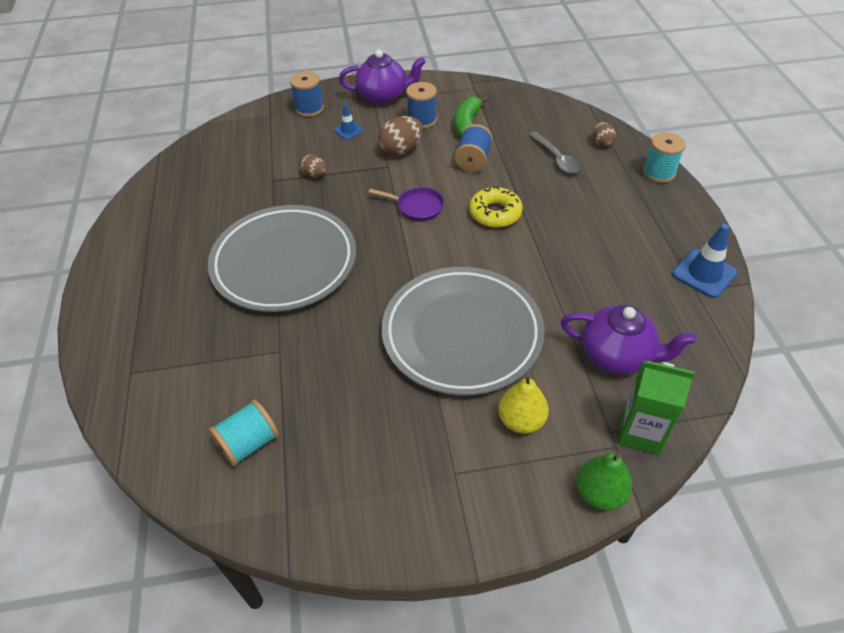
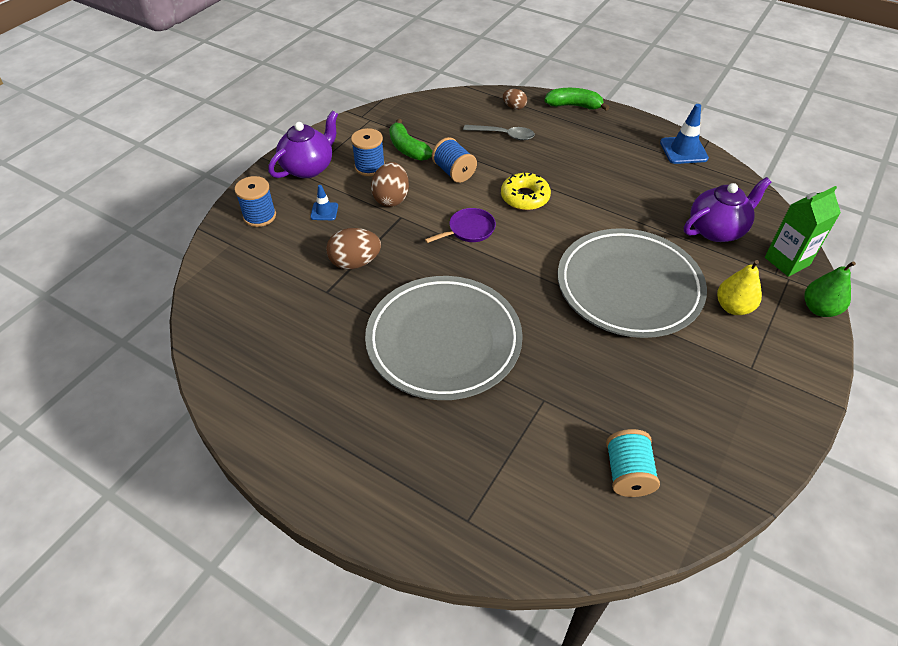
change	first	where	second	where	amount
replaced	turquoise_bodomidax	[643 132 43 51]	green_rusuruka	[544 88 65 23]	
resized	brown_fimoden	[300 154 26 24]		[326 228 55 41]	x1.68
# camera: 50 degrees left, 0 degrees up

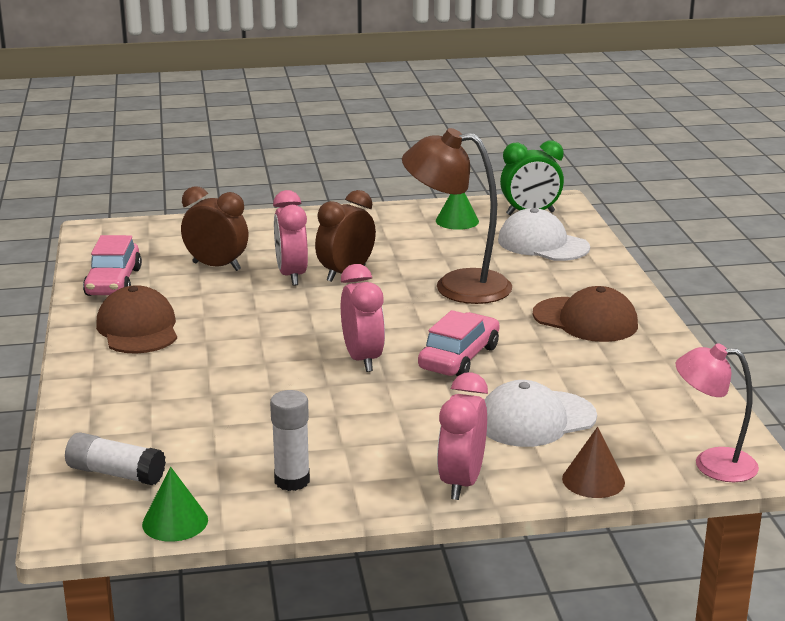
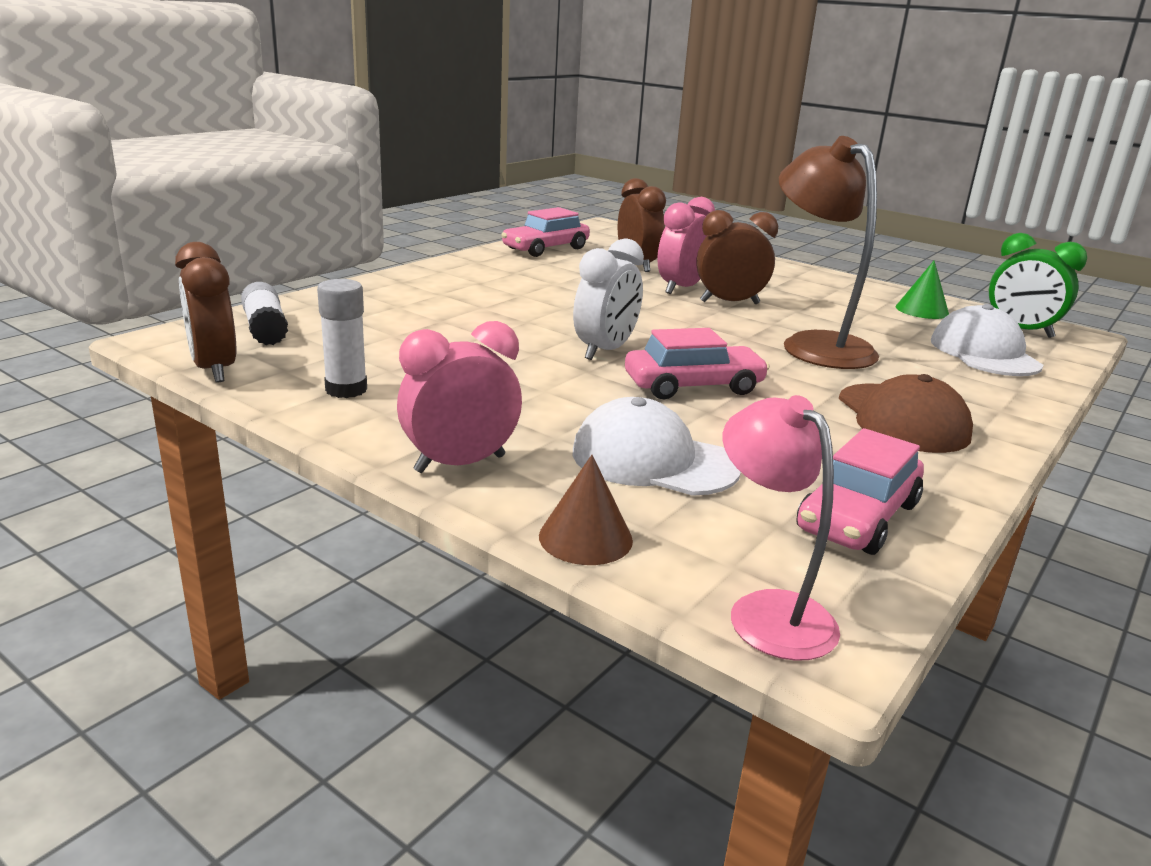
change	first	where	second	where	amount
recoloured	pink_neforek	[341 264 44 108]	white_neforek	[573 238 71 122]	
removed	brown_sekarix	[96 285 81 69]			
replaced	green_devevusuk	[142 467 66 75]	brown_neforek	[175 242 62 141]	
added			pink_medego	[796 428 128 127]	
# camera: 45 degrees right, 0 degrees up

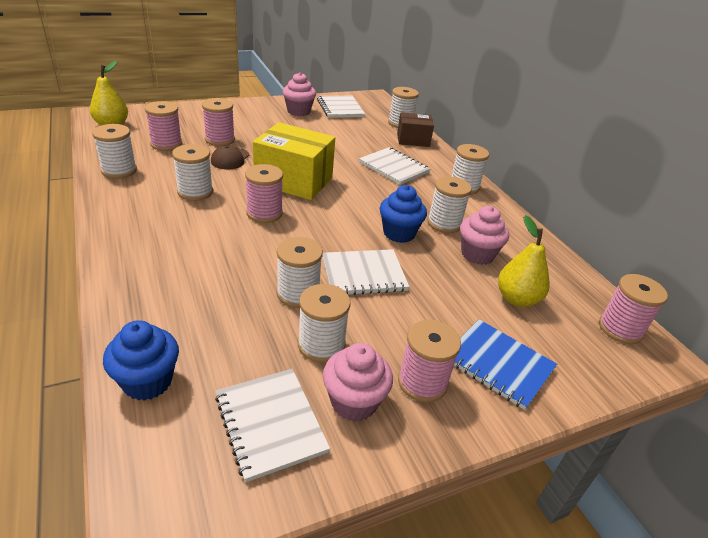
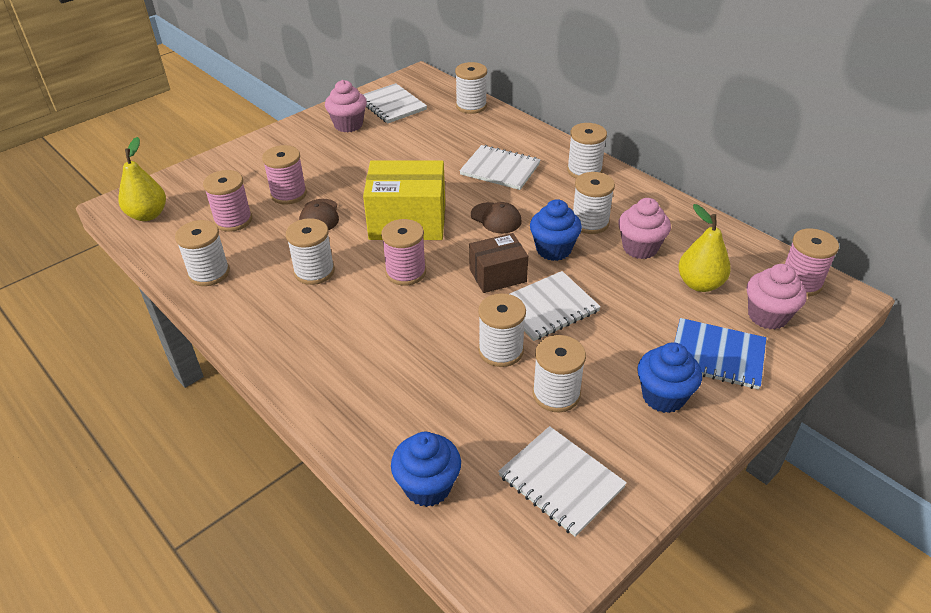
change	first	where	second	where	amount
moved	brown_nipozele	[397 112 37 35]		[469 233 59 60]	
replaced	pink_bodomidax	[398 320 63 82]	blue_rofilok	[638 342 64 71]	
moved	pink_rofilok	[323 343 70 79]		[747 264 60 66]	
added			brown_sekarix	[471 202 50 31]	
# camera: 15 degrees left, 5 degrees up

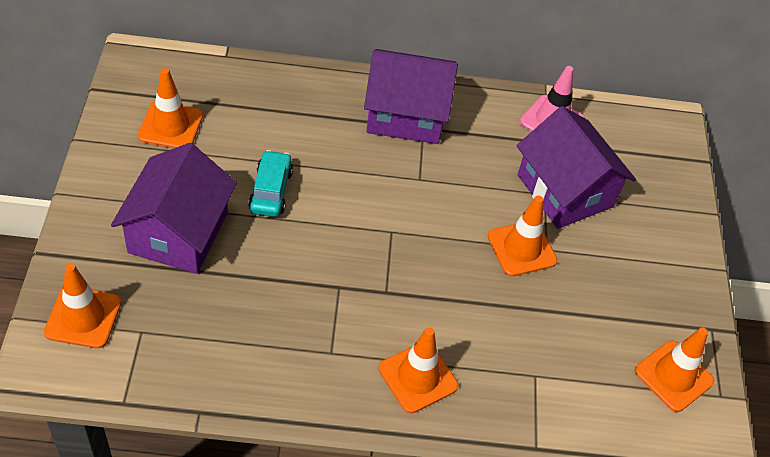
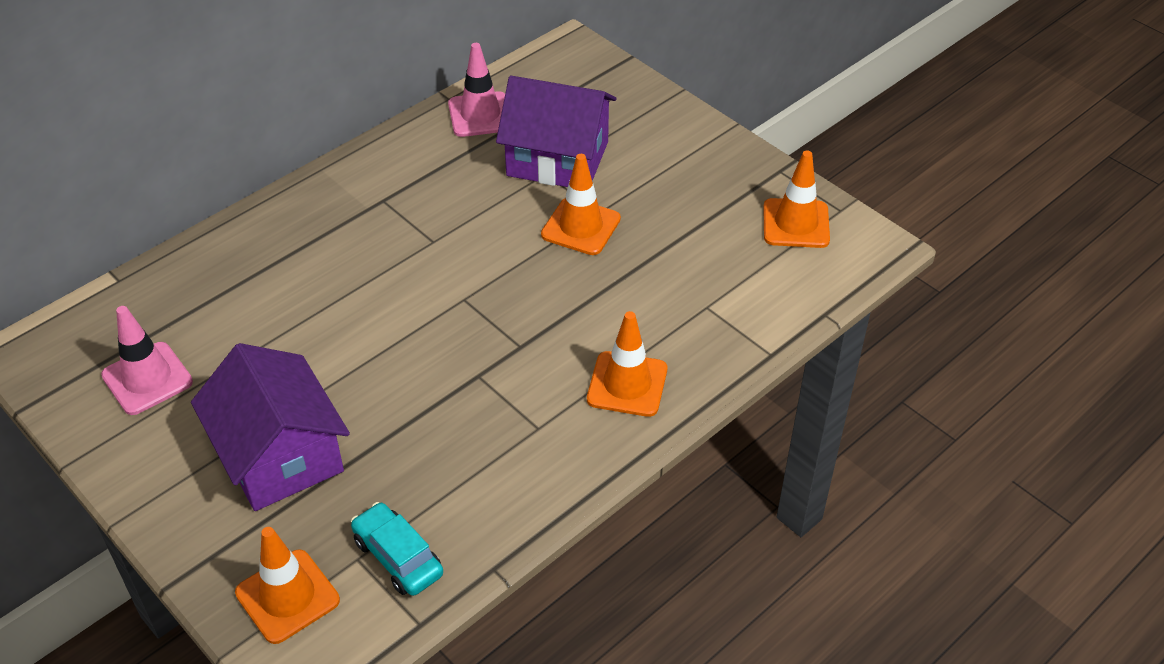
change	first	where	second	where	amount
removed	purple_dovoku	[364 49 94 95]			
recoloured	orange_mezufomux	[138 68 65 80]	pink_mezufomux	[101 306 92 109]	
moved	turquoise_medego	[248 150 45 67]		[351 502 92 94]	
# camera: 40 degrees left, 5 degrees down

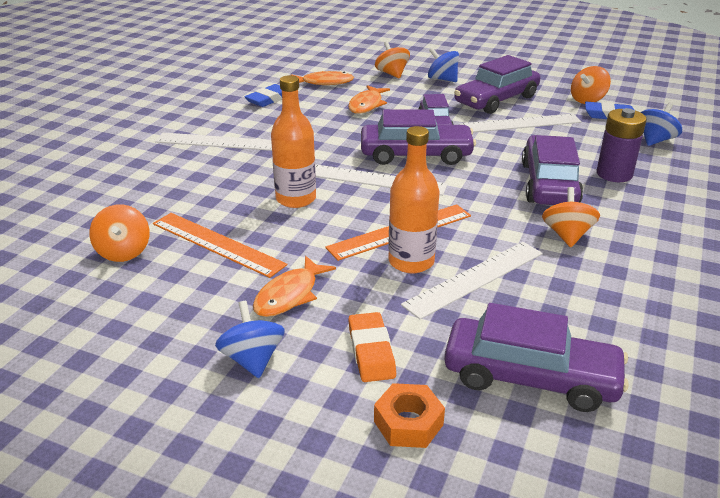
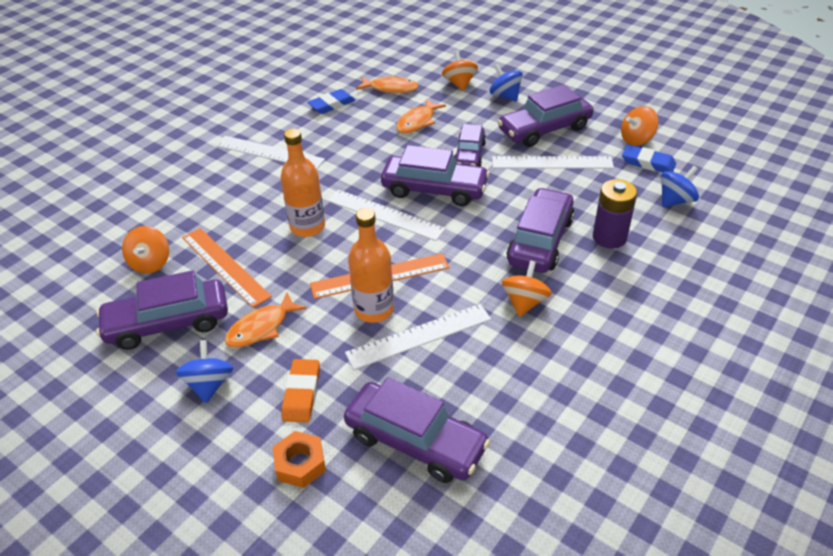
change	first	where	second	where	amount
added			purple_medego	[96 270 132 80]	
# camera: 15 degrees right, 10 degrees up

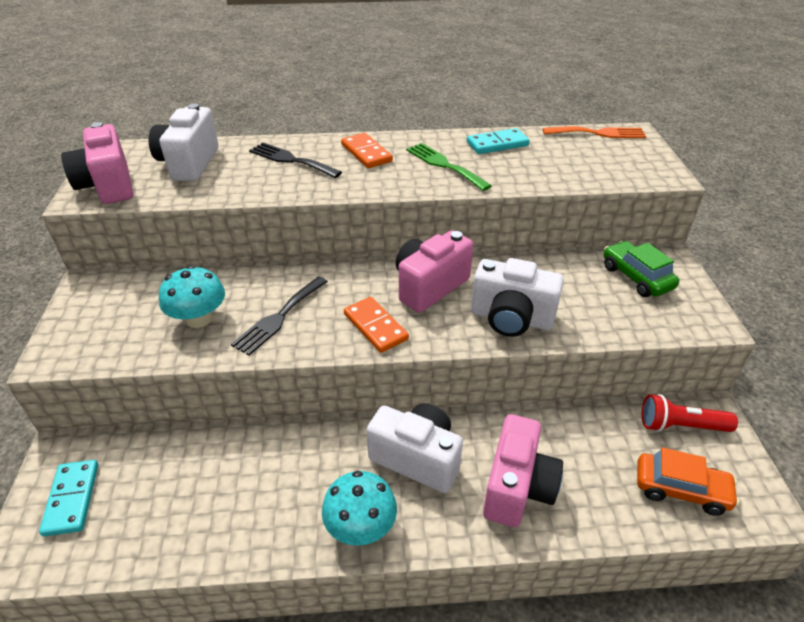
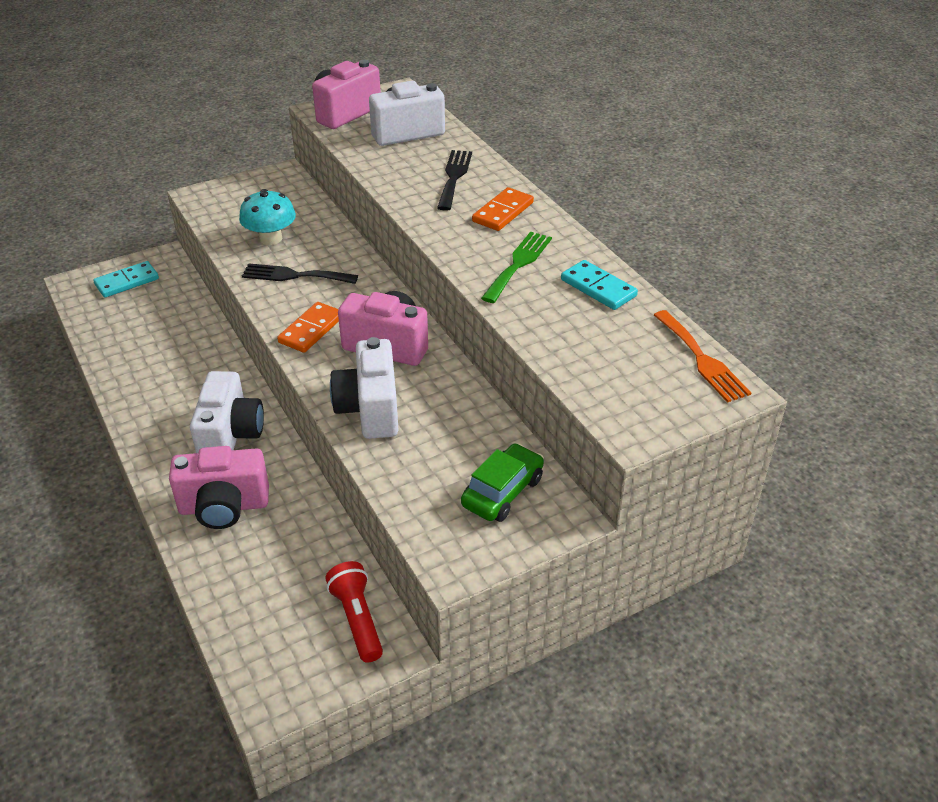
change	first	where	second	where	amount
removed	orange_medego	[637 447 102 69]			
removed	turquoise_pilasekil	[322 471 75 75]			
# camera: 65 degrees right, 0 degrees up

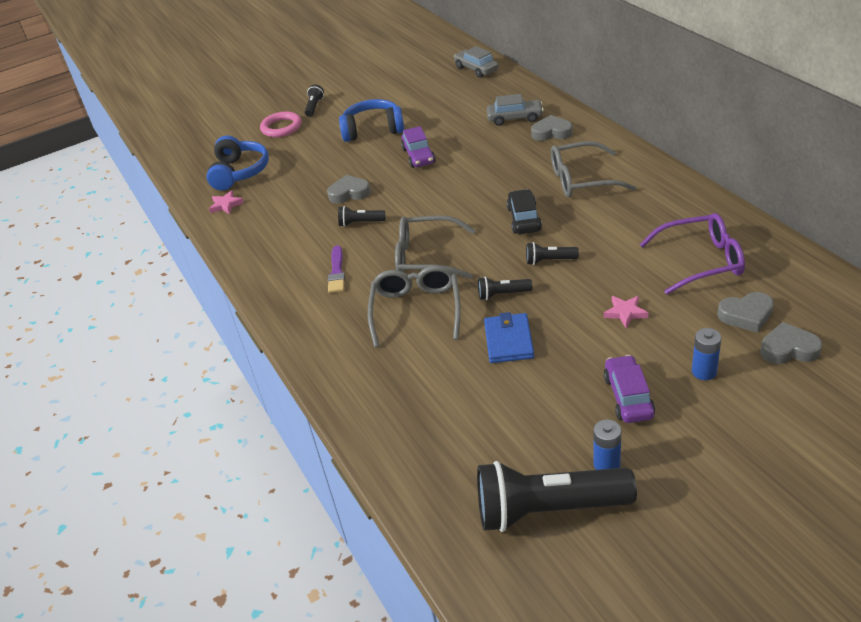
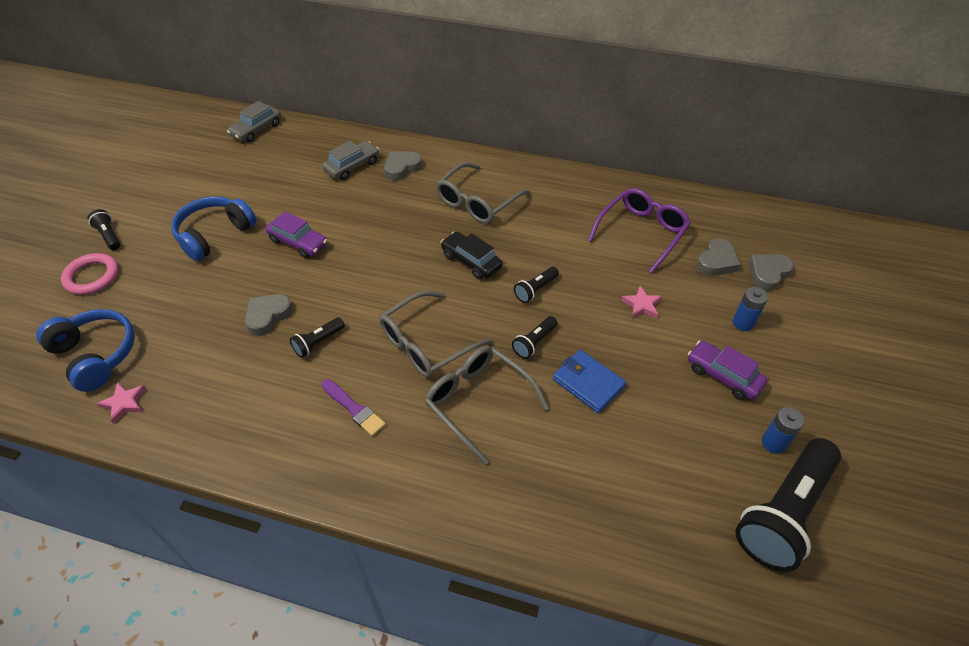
change	first	where	second	where	amount
turned	grey_medego	[454 46 44 32]		[227 101 54 41]	60 degrees counterclockwise
# camera: 50 degrees left, 10 degrees up

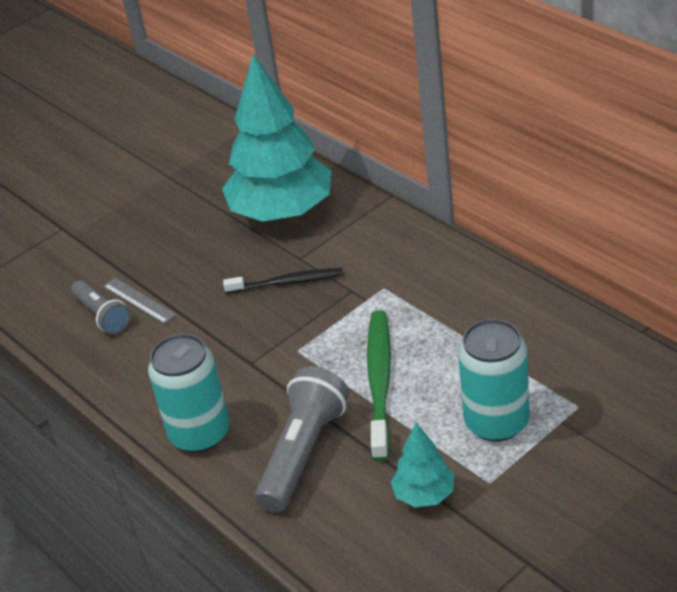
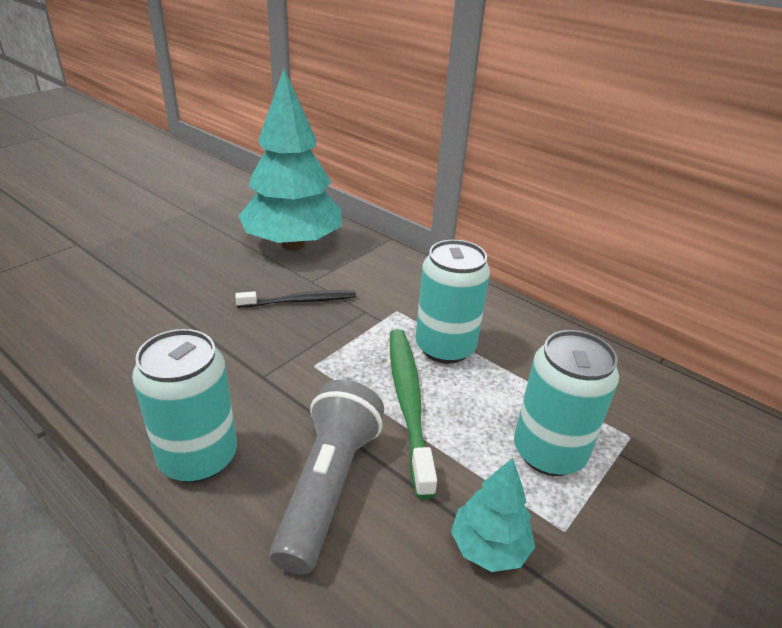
change	first	where	second	where	amount
removed	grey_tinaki	[103 278 74 46]			
removed	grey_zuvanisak	[71 280 60 54]			
added			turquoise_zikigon	[416 240 74 124]	
# camera: 15 degrees left, 5 degrees down

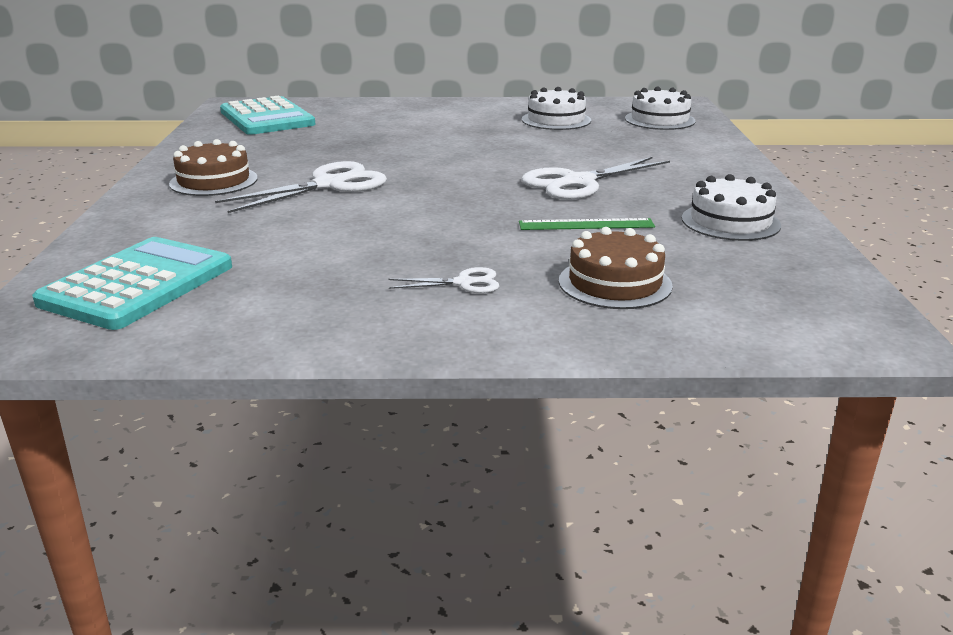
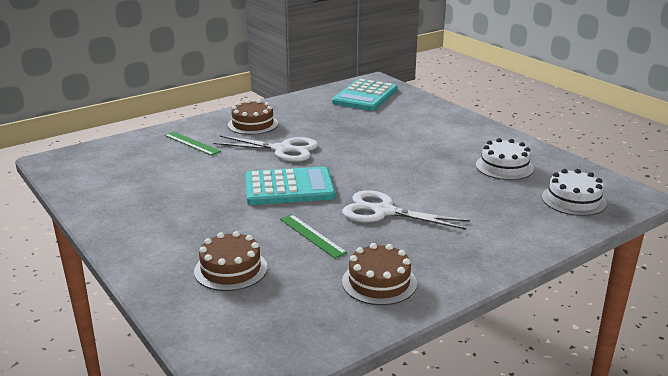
change	first	where	second	where	amount
recoloured	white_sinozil	[682 174 99 67]	brown_sinozil	[342 243 75 62]	
moved	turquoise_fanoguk	[32 237 200 93]		[245 166 90 39]	
removed	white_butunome	[389 267 110 26]			
added			green_tinaki	[165 132 56 24]	
# camera: 55 degrees right, 0 degrees up

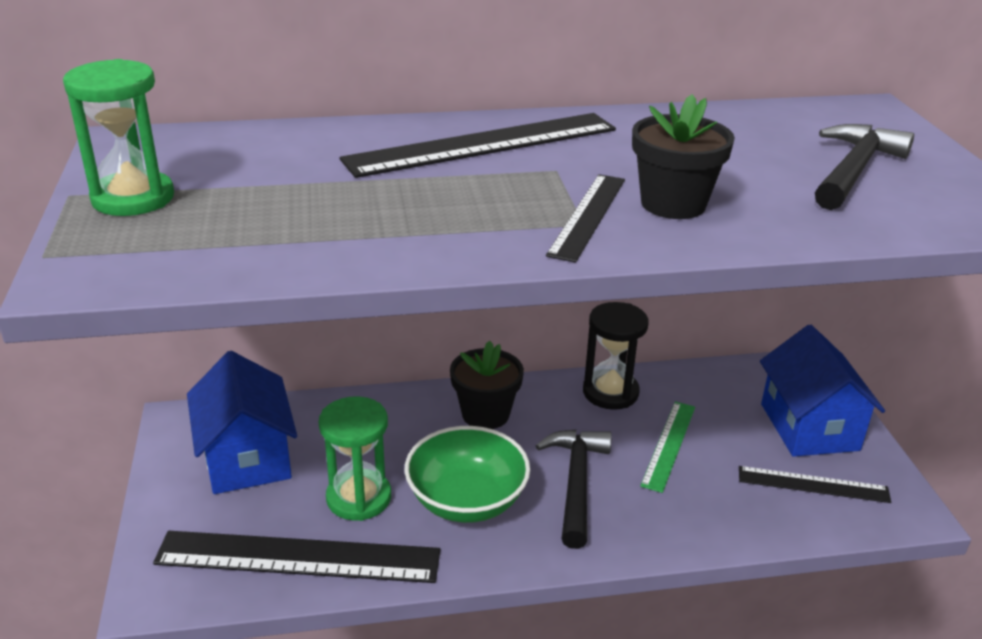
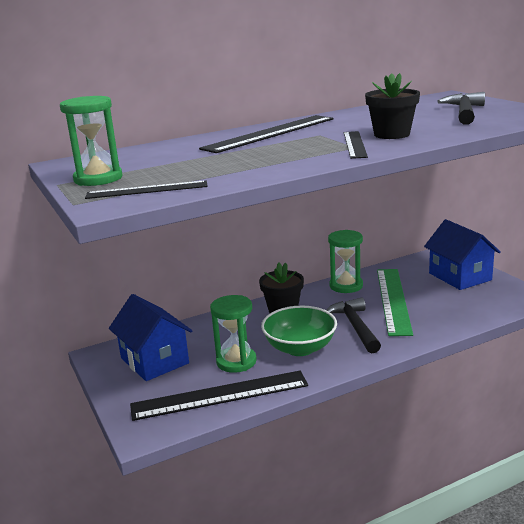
change	first	where	second	where	amount
recoloured	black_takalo	[583 302 66 108]	green_takalo	[328 230 35 63]	
resized	green_tinaki	[640 402 55 91]		[377 269 36 67]	x1.73
moved	black_tinaki	[739 466 152 37]		[85 180 123 19]	
# camera: 15 degrees left, 10 degrees down

